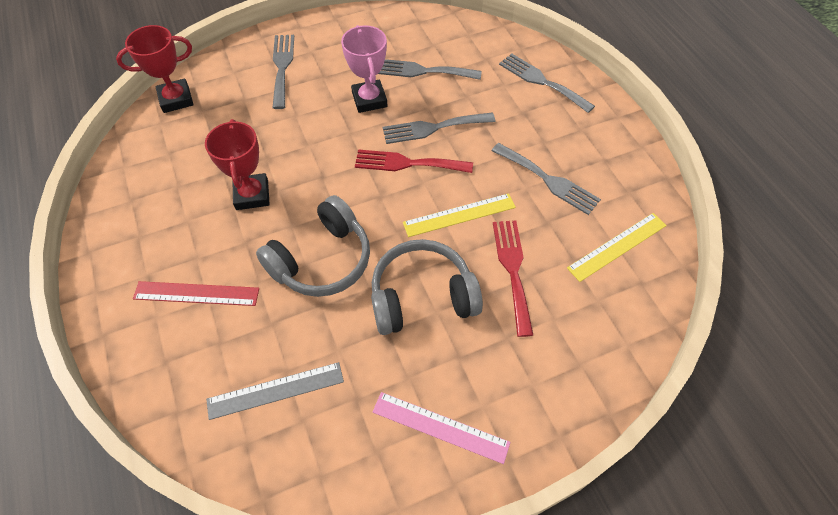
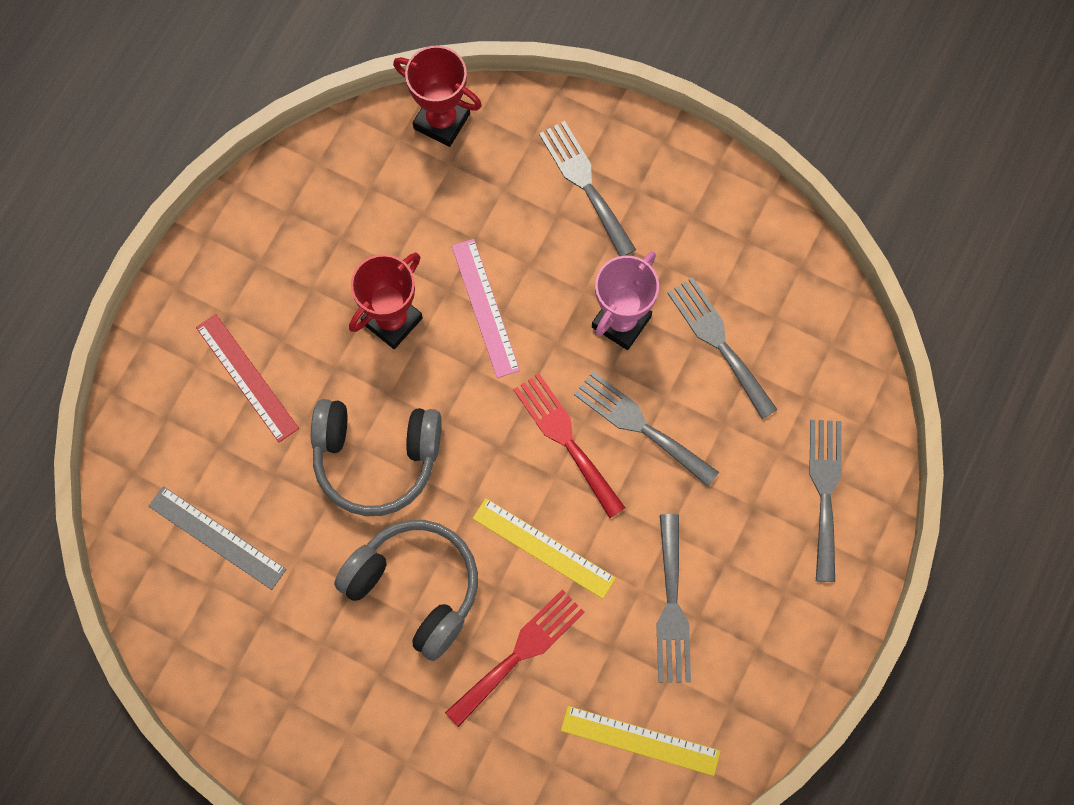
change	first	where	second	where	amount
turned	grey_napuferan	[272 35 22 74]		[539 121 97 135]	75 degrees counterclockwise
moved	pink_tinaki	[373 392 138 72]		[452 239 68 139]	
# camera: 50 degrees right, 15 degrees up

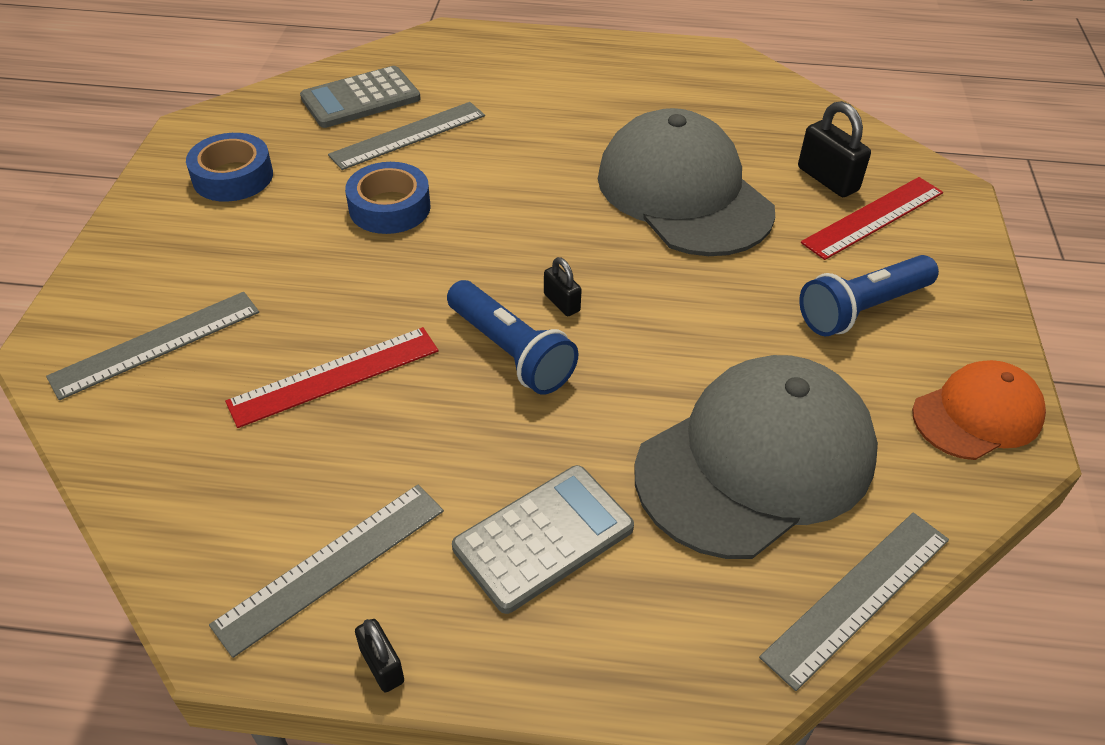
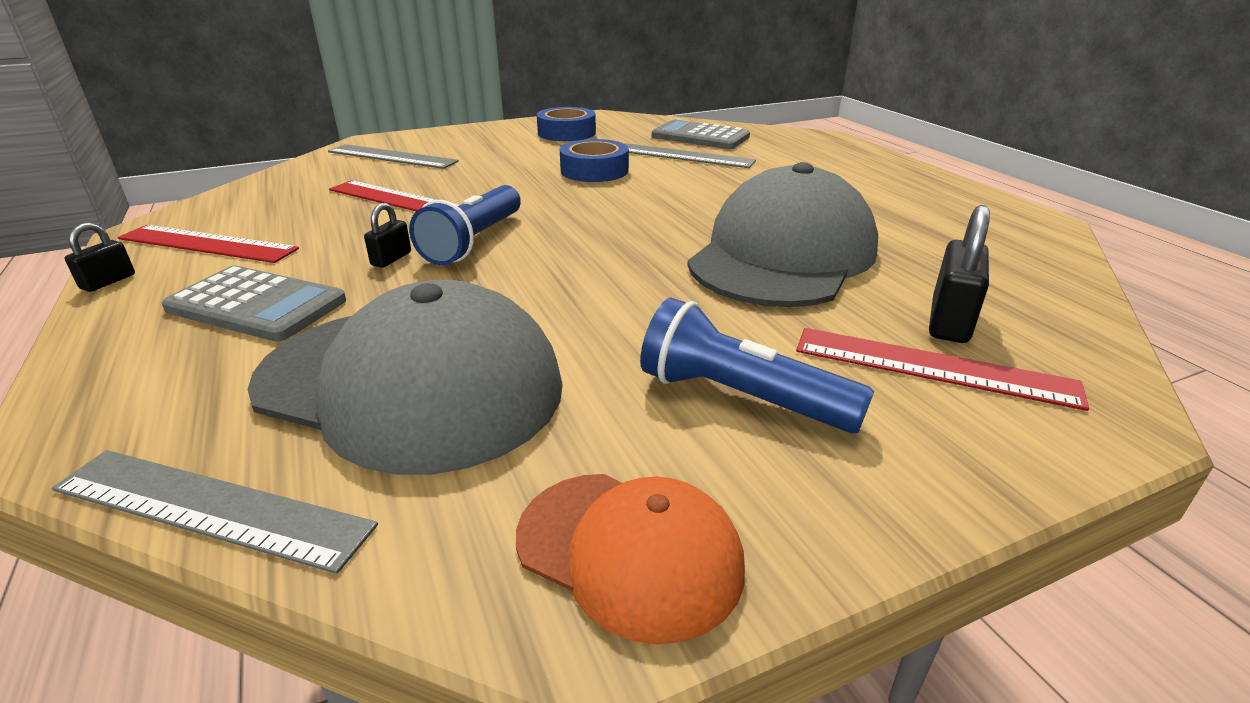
change	first	where	second	where	amount
moved	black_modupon	[544 257 38 59]		[364 203 47 65]	
recoloured	grey_tinaki	[209 485 235 173]	red_tinaki	[118 225 181 38]	
# camera: 60 degrees right, 15 degrees down

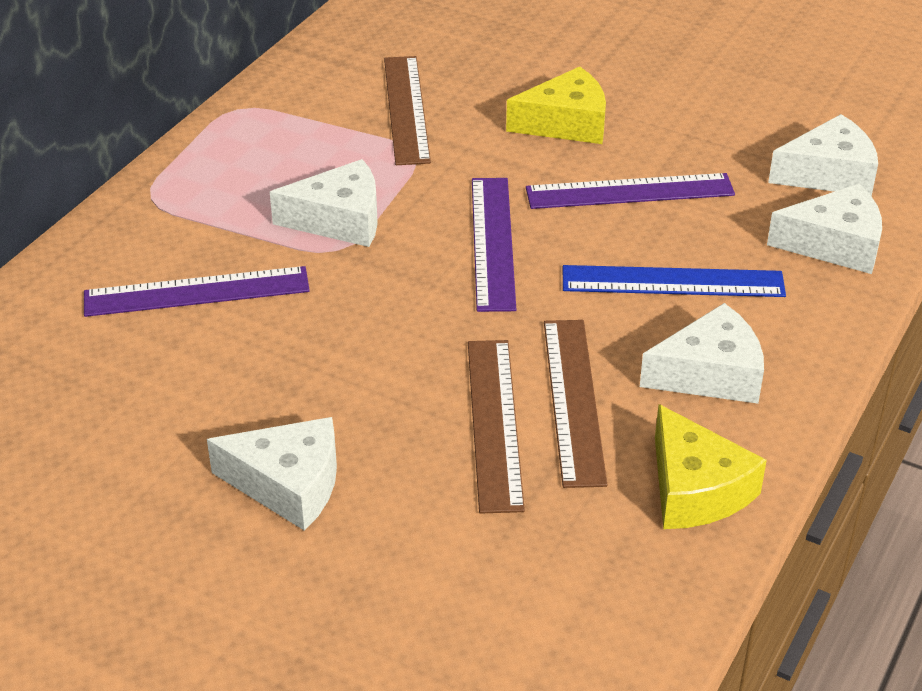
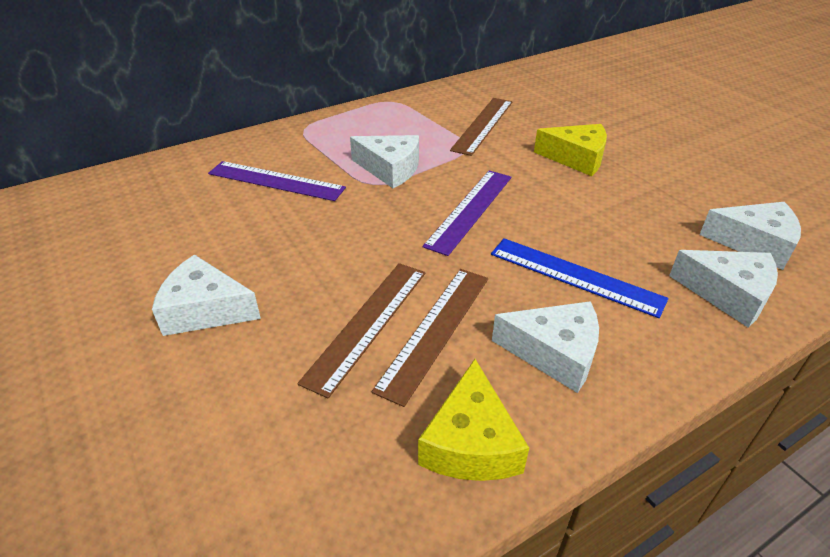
change	first	where	second	where	amount
removed	purple_tinaki	[526 173 209 36]			
turned	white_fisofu	[207 417 130 114]		[152 255 109 81]	150 degrees clockwise
# camera: 30 degrees right, 0 degrees up

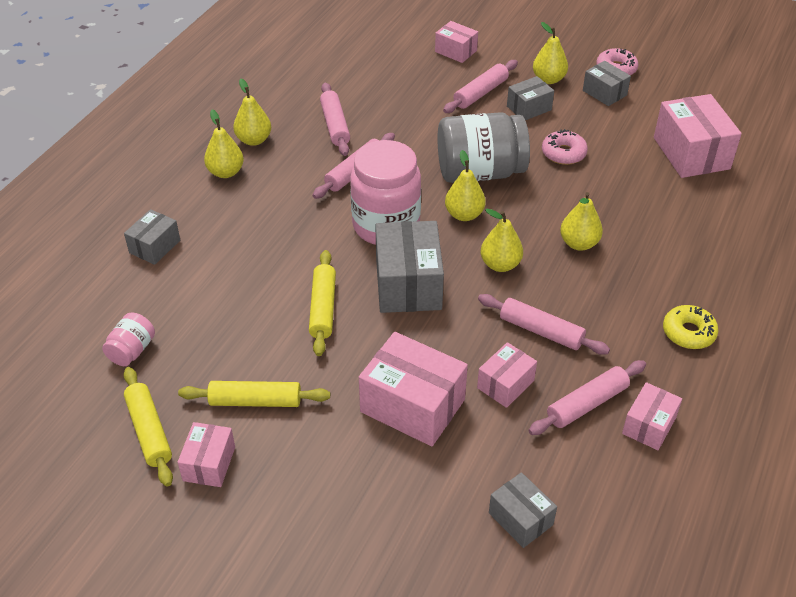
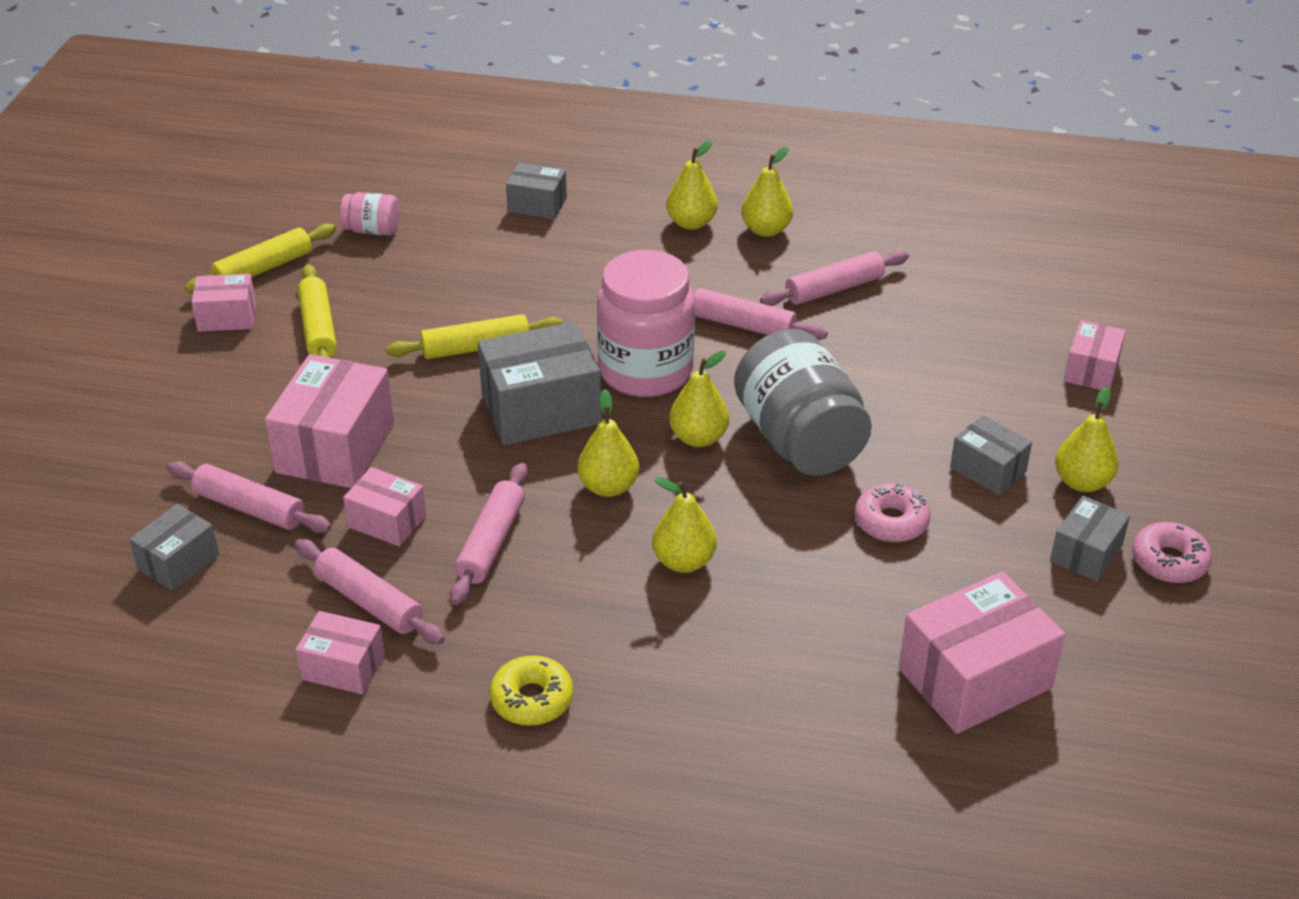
change	first	where	second	where	amount
moved	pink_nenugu	[443 60 75 53]		[166 461 166 72]	
# camera: 75 degrees right, 5 degrees down

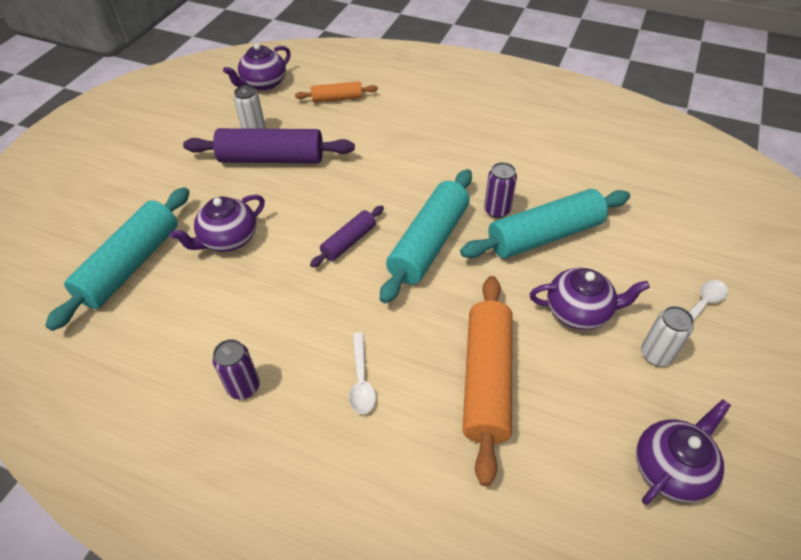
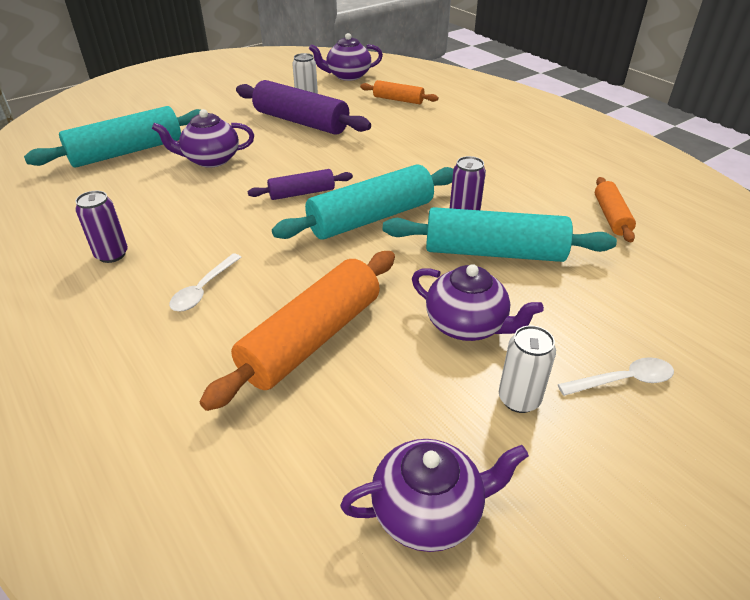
change	first	where	second	where	amount
added			orange_nenugu	[595 177 41 65]	
# camera: 30 degrees right, 10 degrees down

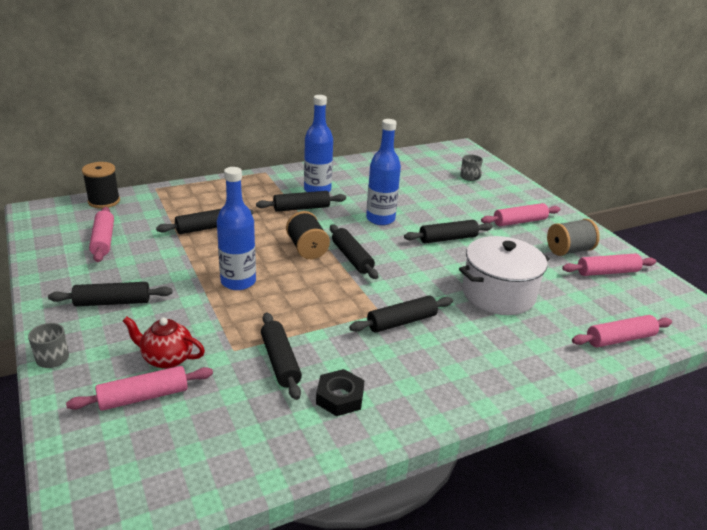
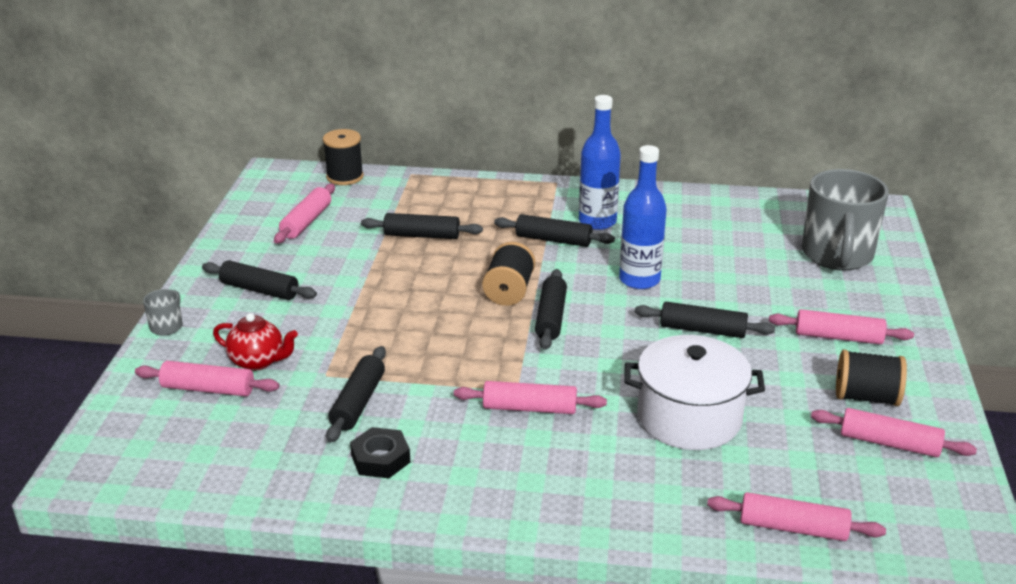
change	first	where	second	where	amount
resized	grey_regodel	[460 154 23 27]		[802 169 87 102]	x2.40
removed	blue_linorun	[217 167 39 123]			
recoloured	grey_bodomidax	[547 219 53 37]	black_bodomidax	[836 349 71 57]	
recoloured	black_nenugu	[349 295 104 38]	pink_nenugu	[454 381 153 33]	
turned	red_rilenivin	[123 317 82 52]		[213 313 85 58]	150 degrees clockwise
# camera: 35 degrees right, 0 degrees up

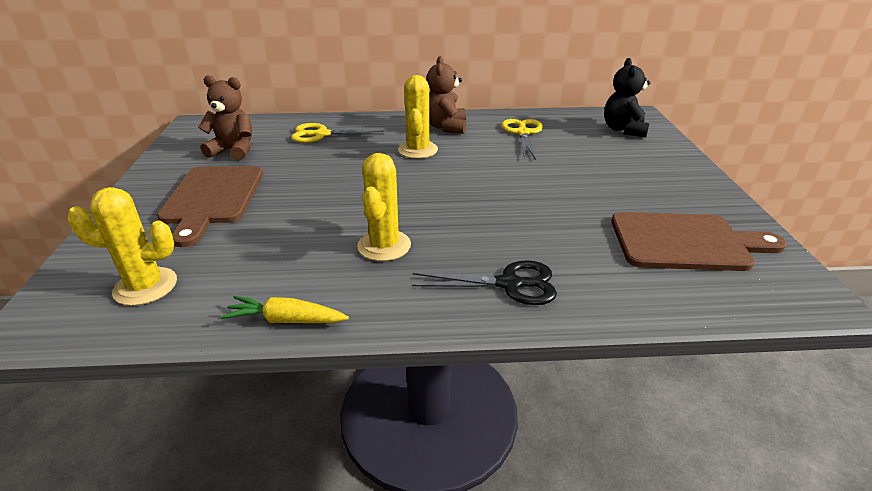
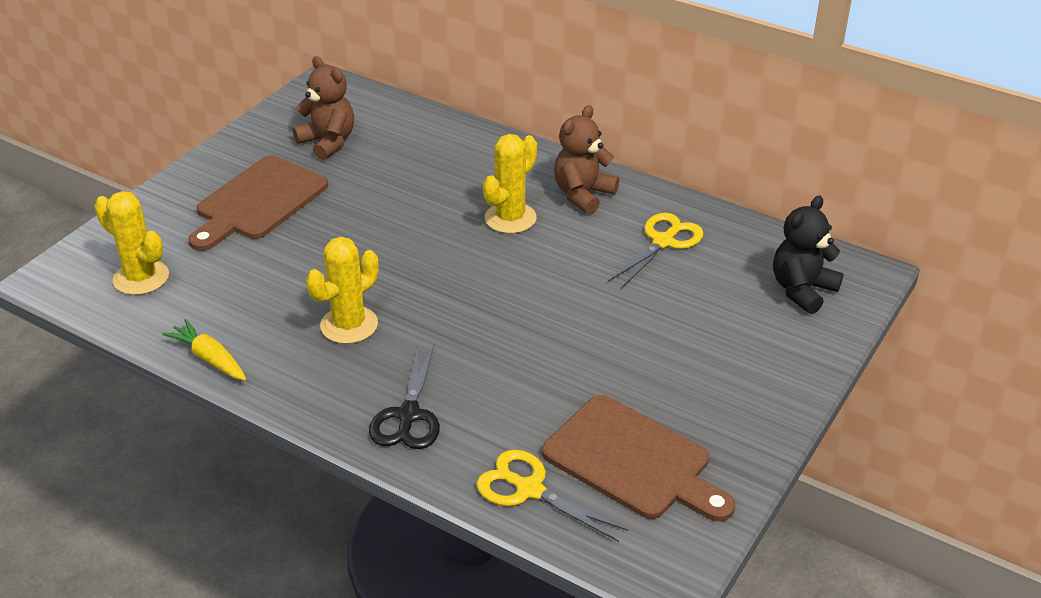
change	first	where	second	where	amount
moved	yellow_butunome	[291 123 94 20]		[477 450 152 92]	
turned	black_butunome	[412 260 145 45]		[369 343 71 106]	60 degrees clockwise
# camera: 35 degrees right, 5 degrees up

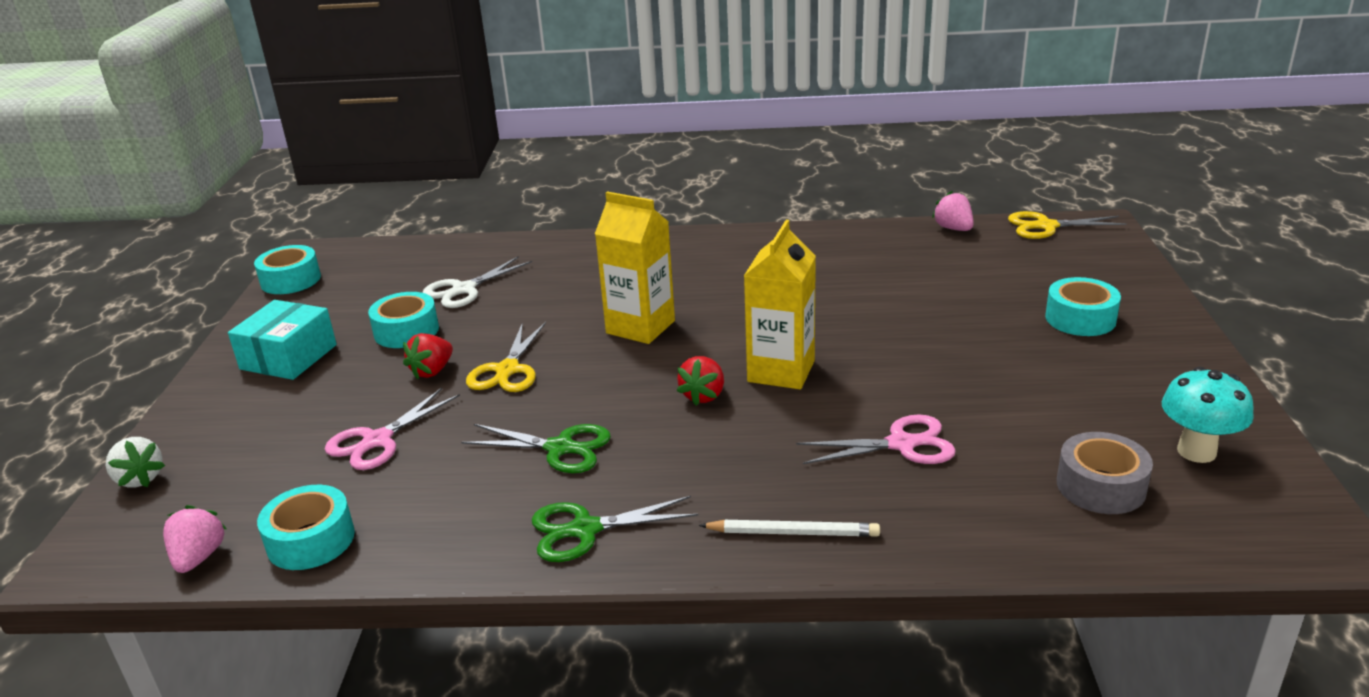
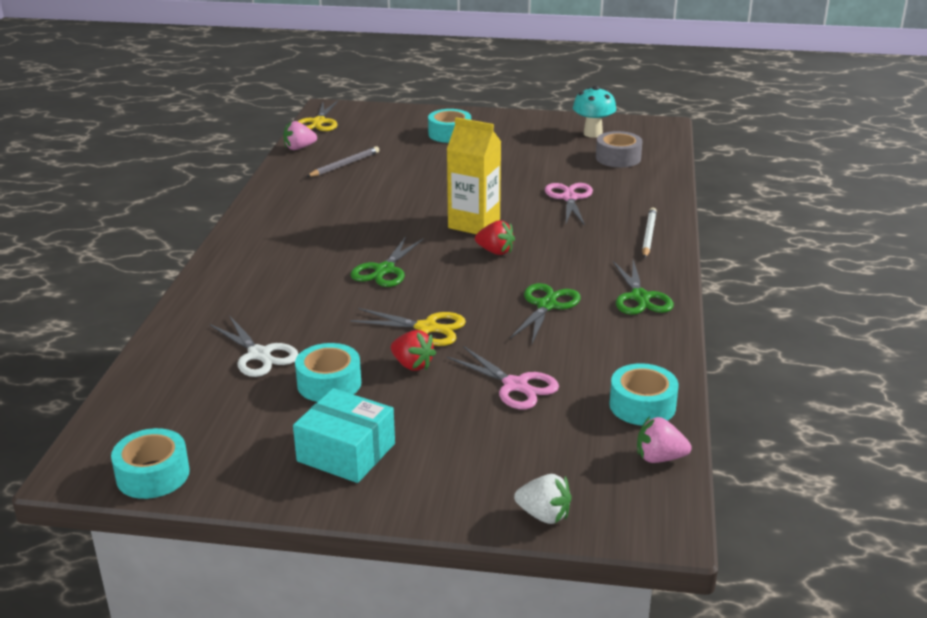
change	first	where	second	where	amount
replaced	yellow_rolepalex	[595 192 80 152]	green_butunome	[350 236 74 51]	
turned	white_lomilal	[106 437 59 50]		[514 474 57 50]	60 degrees clockwise
added			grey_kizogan	[306 146 73 31]	
# camera: 85 degrees left, 0 degrees up

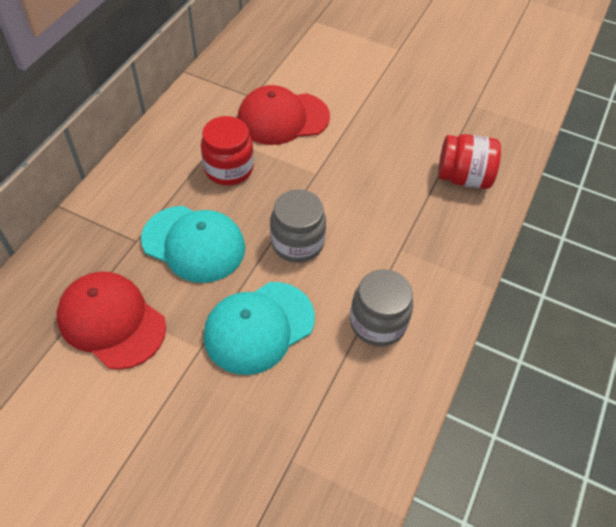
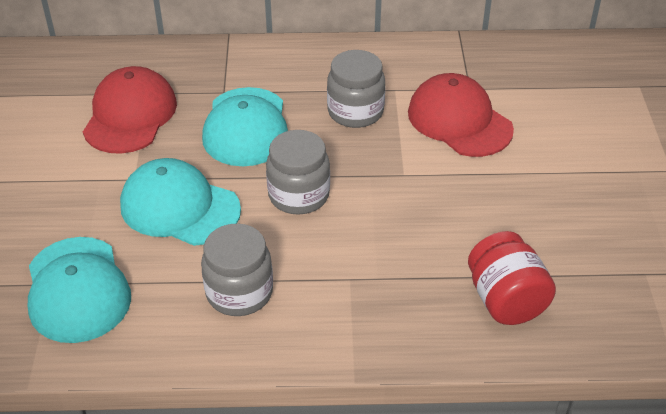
change	first	where	second	where	amount
recoloured	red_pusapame	[201 116 53 69]	grey_pusapame	[327 50 58 78]	
added			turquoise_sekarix	[28 237 103 106]	
# camera: 65 degrees right, 10 degrees down

